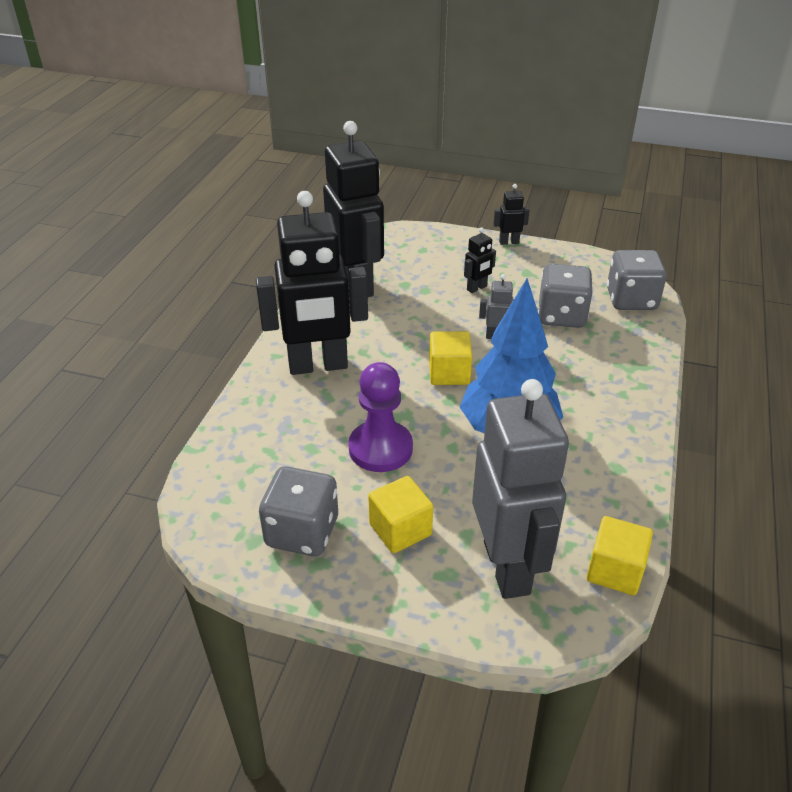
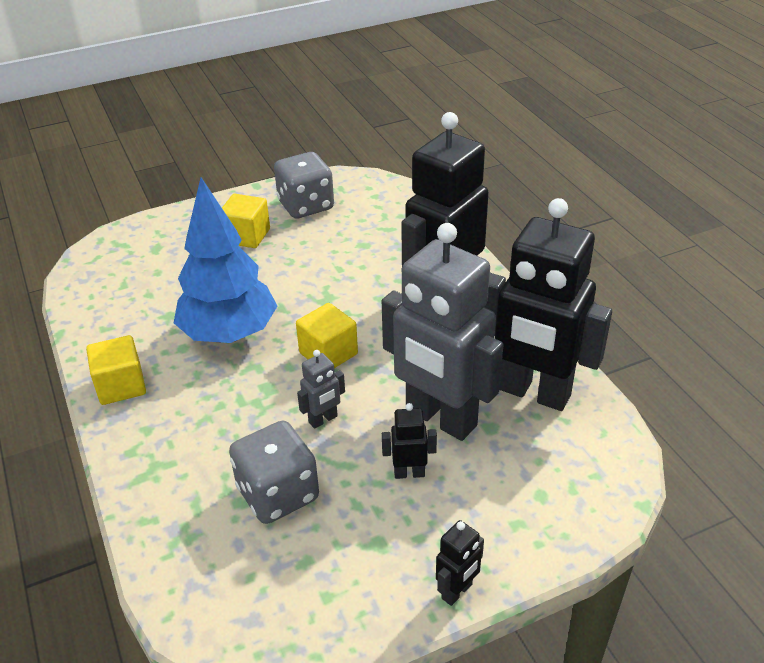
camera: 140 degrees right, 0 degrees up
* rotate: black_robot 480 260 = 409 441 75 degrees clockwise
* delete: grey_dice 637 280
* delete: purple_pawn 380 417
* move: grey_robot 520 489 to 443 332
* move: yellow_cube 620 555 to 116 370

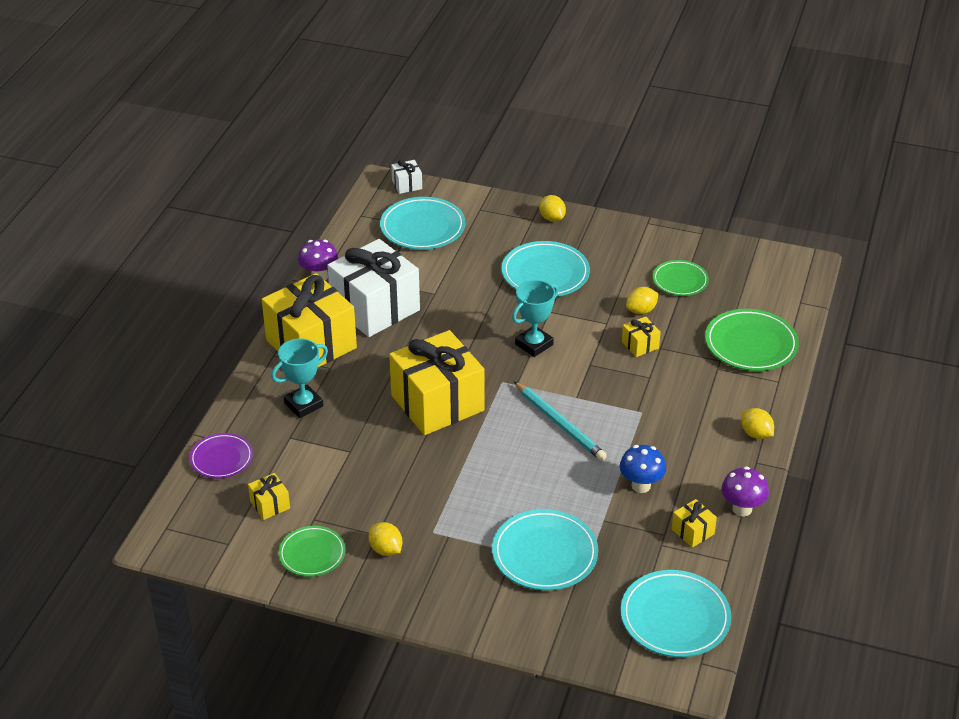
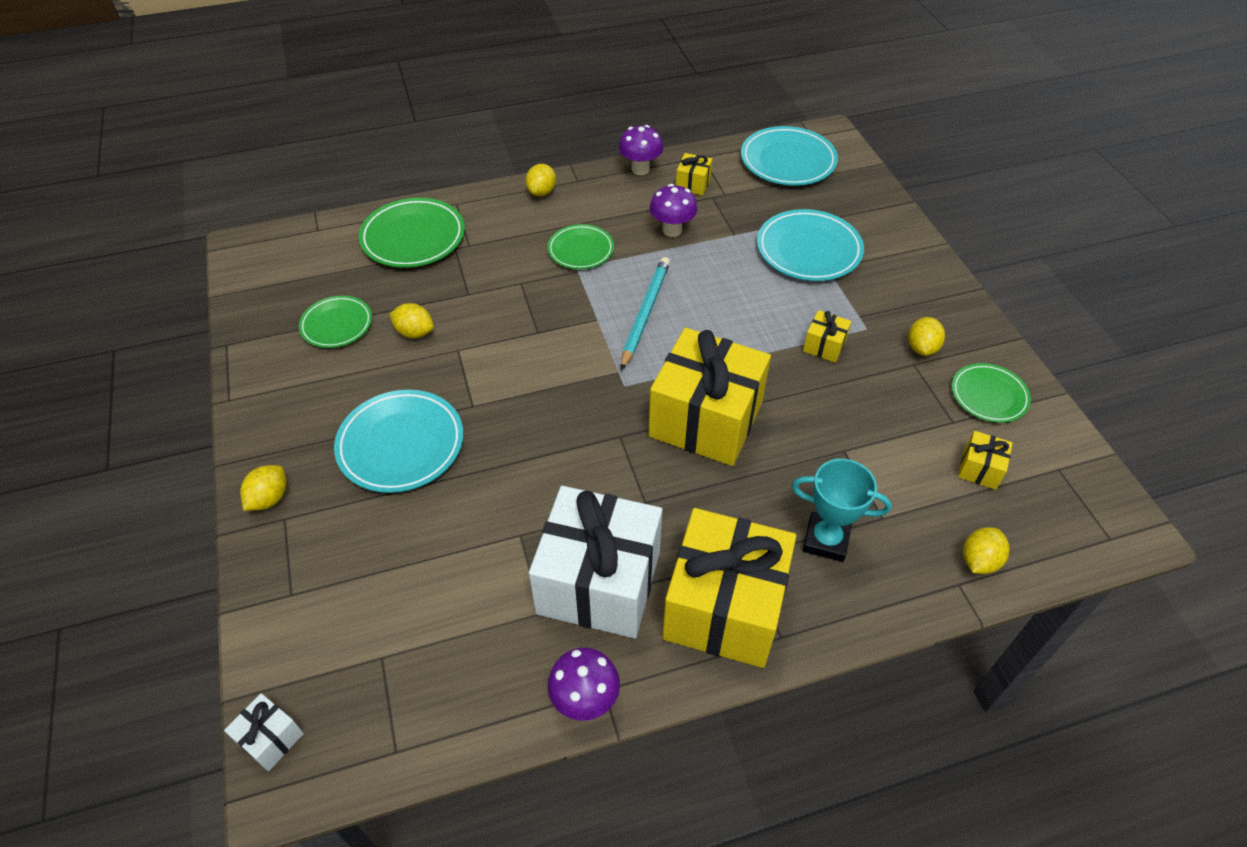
camera: 125 degrees left, 10 degrees up
* delete: turquoise_plate 422 223
* delete: turquoise_trophy 535 318
* move: yellow_gift 641 336 to 827 336
* replace: purple_plate 221 456 to yellow_lemon 986 550
* recolor: blue_mushroom 643 469 to purple_mushroom 673 210
* insert: green_plate 581 246

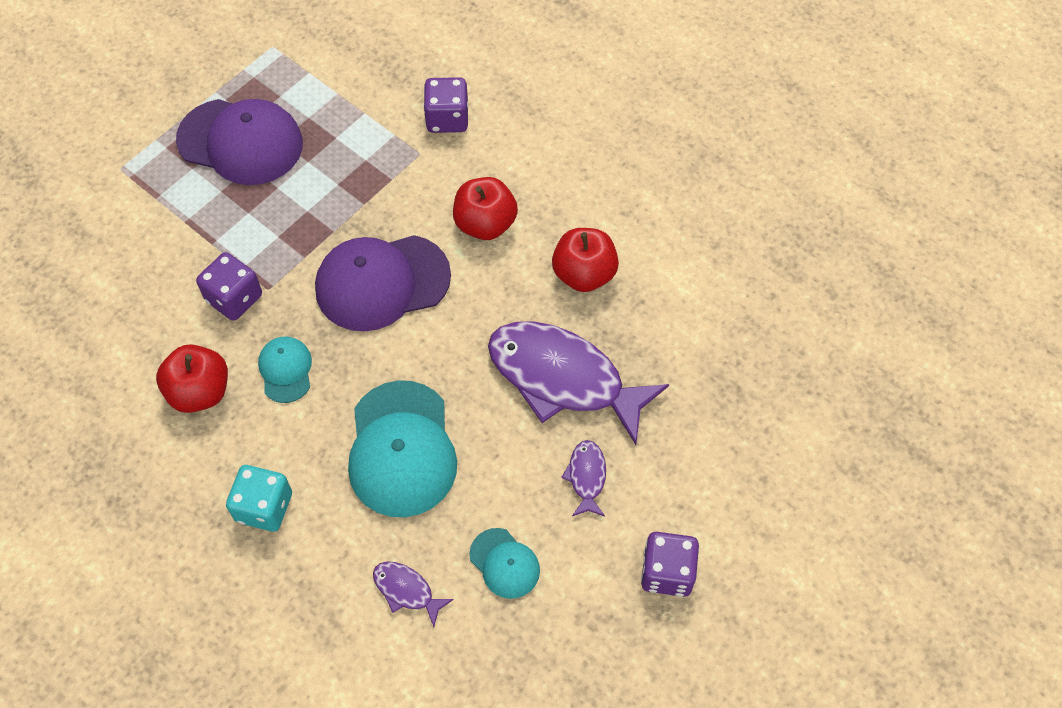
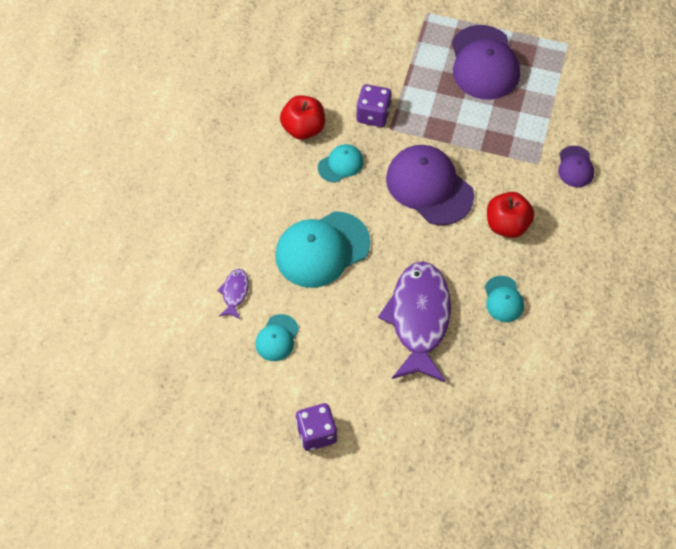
camera: 65 degrees right, 0 degrees up
* replace: purple_dice 446 105 to purple_cap 576 166
* replace: red_apple 585 260 to turquoise_cap 504 299
* delete: purple_fish 583 478
* delete: turquoise_dice 259 498

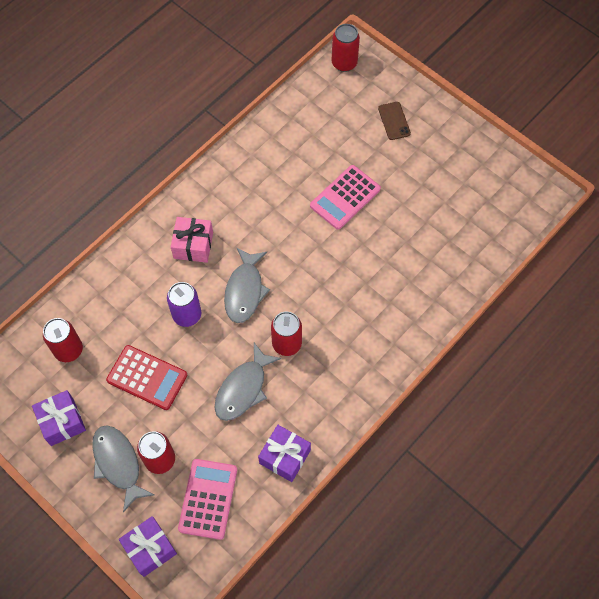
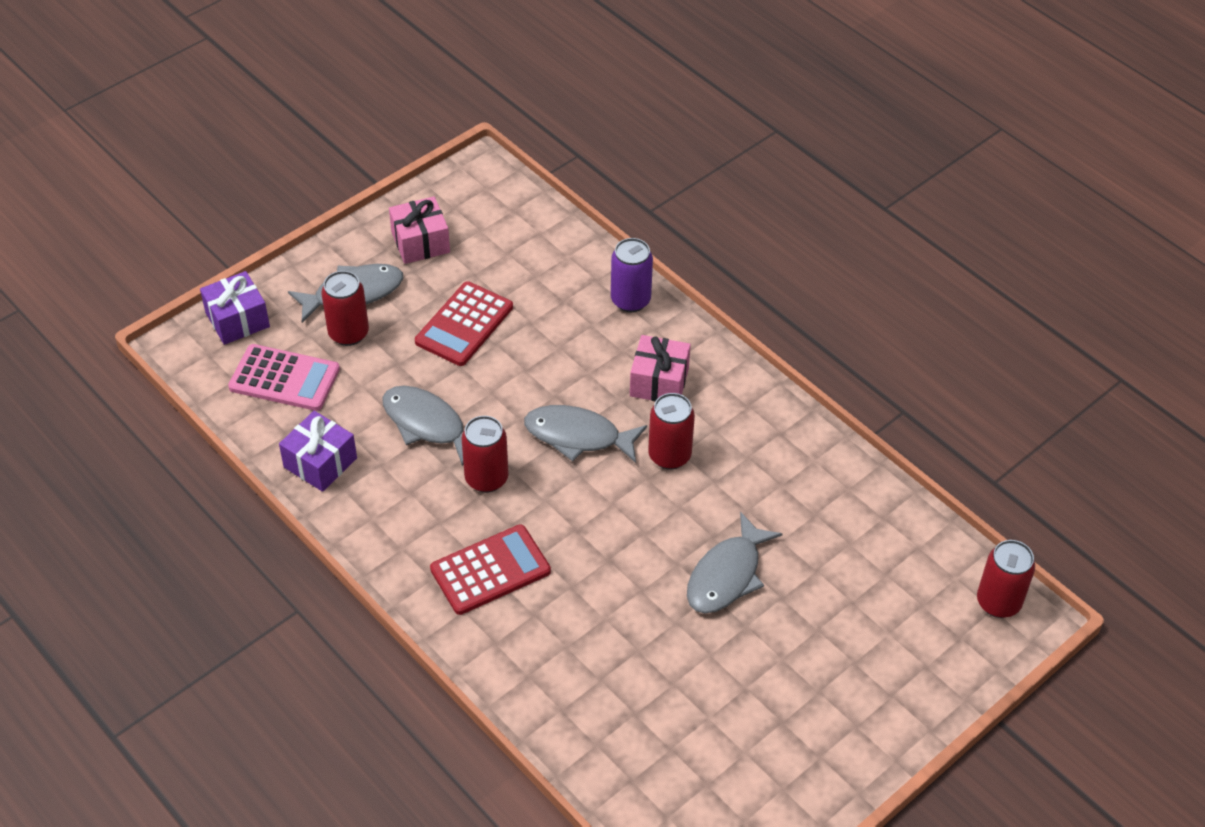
camera: 95 degrees right, 15 degrees down
* delete: brown_phone 394 121
* replace: pink_calculator 345 197 to grey_fish 734 562
* move: purple_can 184 304 to 632 275
* move: red_can 63 340 to 671 431
* recolor: purple_gift 59 418 to pink_gift 419 230
* insert: red_calculator 490 569

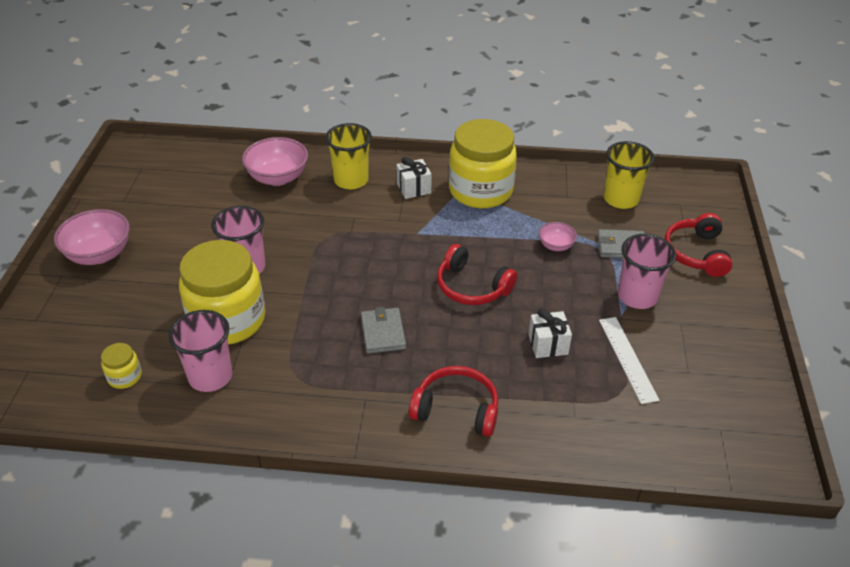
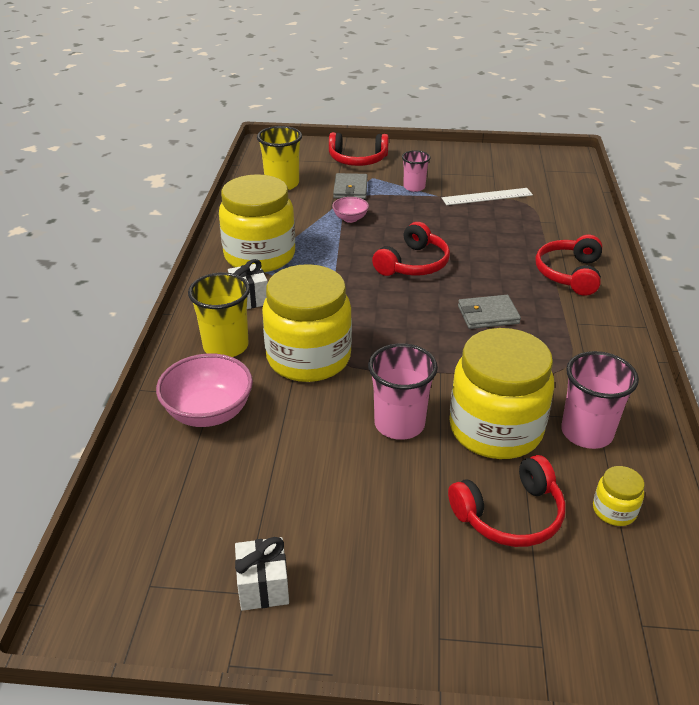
camera: 90 degrees left, 5 degrees down
* delete: pink_bowl 92 237
* resize: pink_cup 647 271 = 416 171 x0.64
* move: white_gift 550 333 to 262 574
* insert: yellow_jar 307 323
* insert: red_headphones 507 501

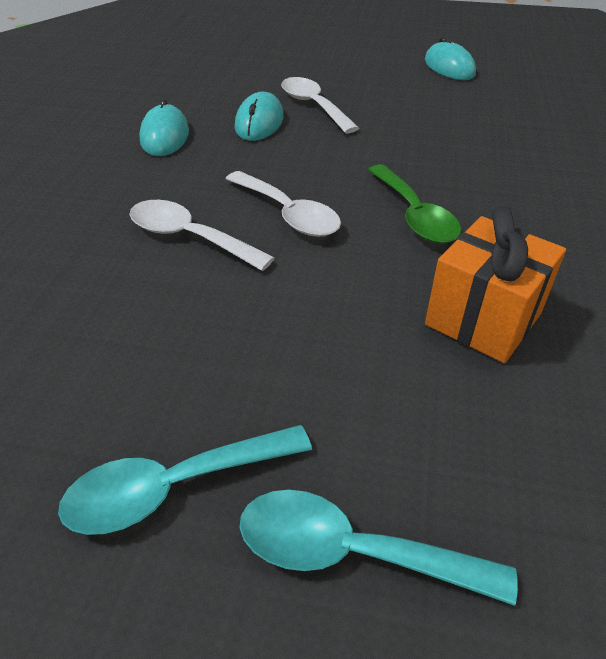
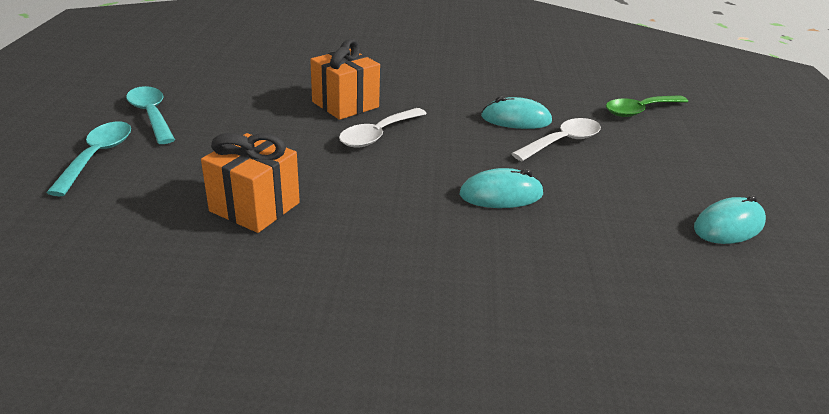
camera: 80 degrees right, 10 degrees down
* move: turquoise_mouse 164 127 to 502 188
* move: green_spoon 414 204 to 647 106
* replace: white_spoon 201 235 to orange_gift 345 79

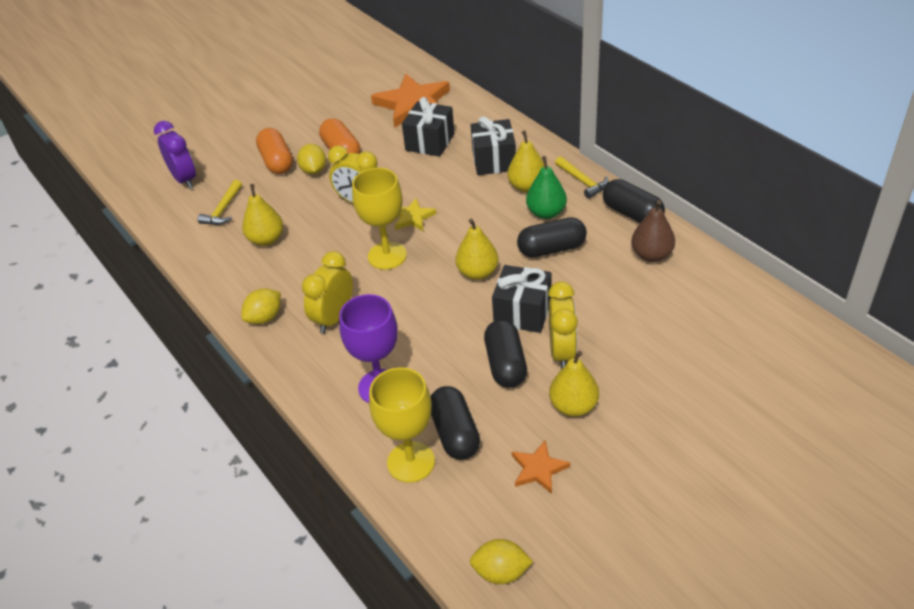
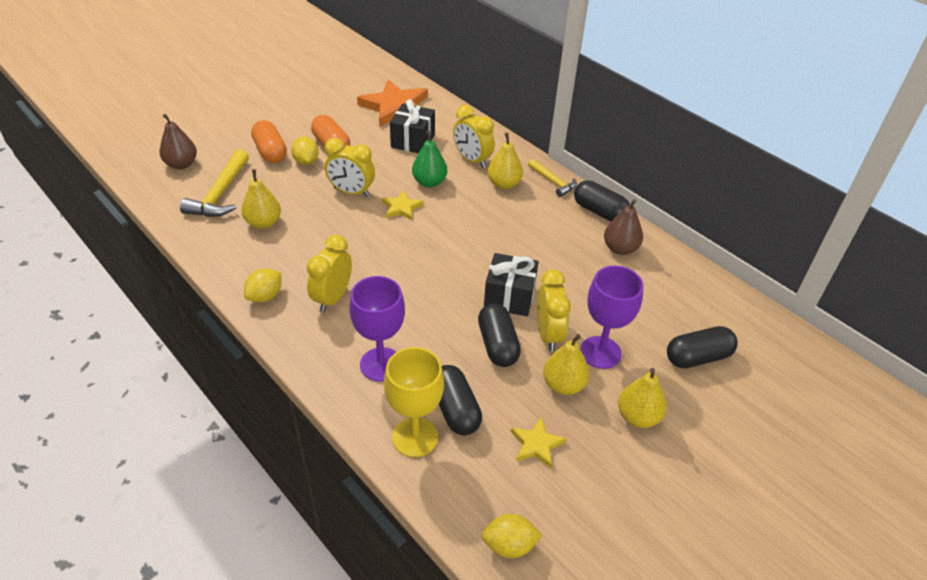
camera: 10 degrees left, 0 degrees up
* replace: black_gift 493 145 to yellow_clock 474 136
* replace: purple_clock 175 155 to brown_pear 178 141
* move: green_pear 546 187 to 429 159
* delete: yellow_goblet 379 219
* resize: yellow_hammer 220 202 = 214 183 x1.64
* move: black_capsule 552 237 to 702 347
* move: yellow_pear 477 249 to 642 398
* recolor: orange_star 541 467 to yellow_star 539 442
* insert: purple_goblet 611 317

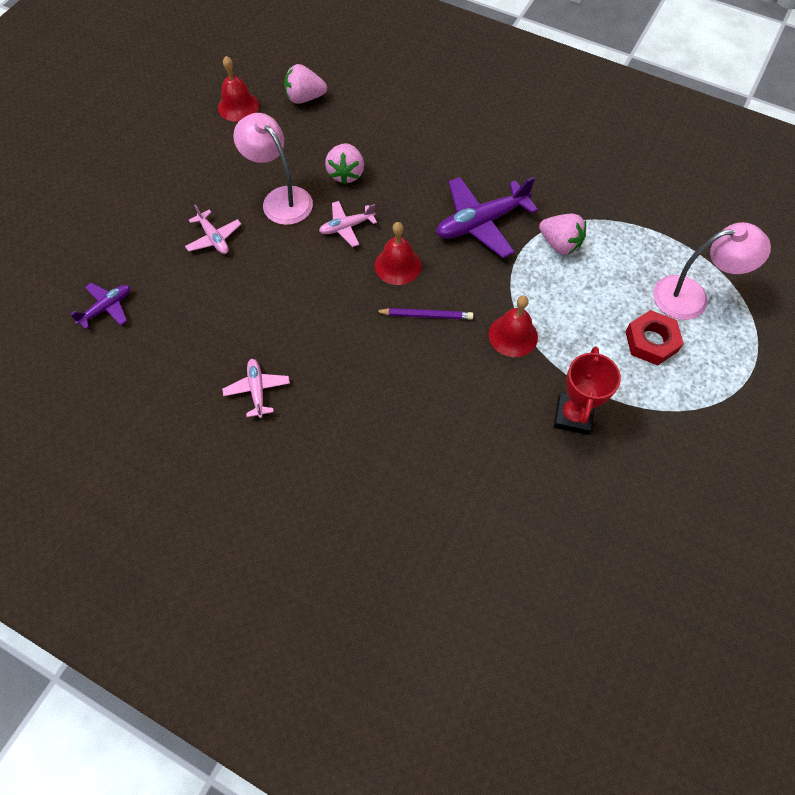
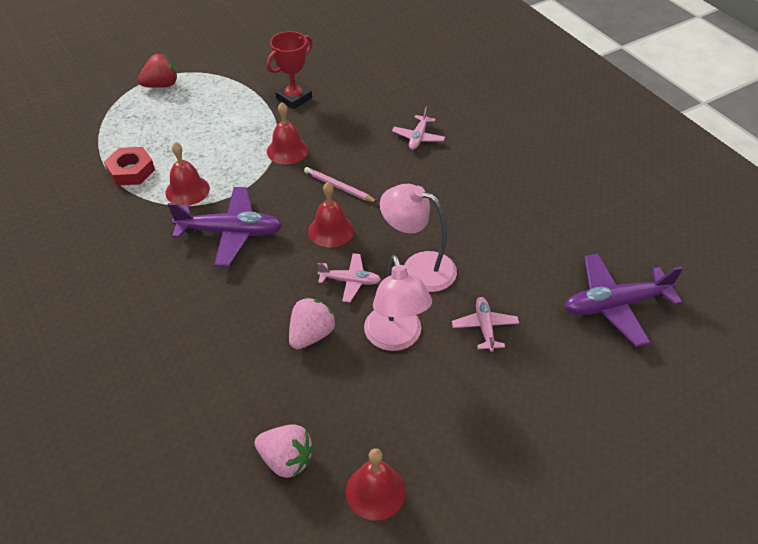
camera: 150 degrees left, 15 degrees down
* replace: pink_strawberry 562 234 to red_bell 187 174
* move: pink_lamp 712 271 to 418 238
* resize: purple_plane 100 306 = 623 300 x1.81
* recolor: purple_pencil 424 314 to pink_pencil 341 185
* move: red_nut 654 337 to 129 166
* move: pink_plane 256 388 to 418 128
* insert: red_strawberry 157 71

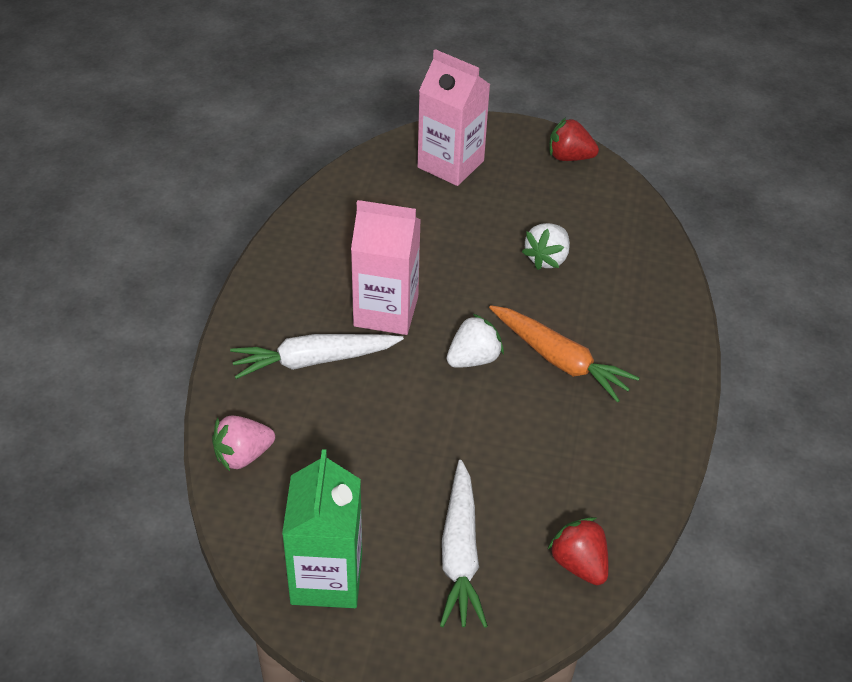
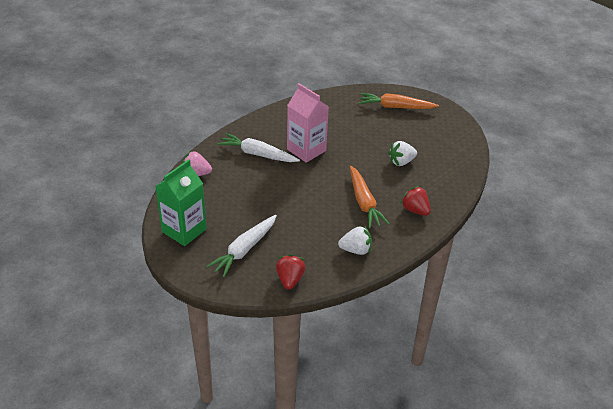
camera: 35 degrees right, 5 degrees down
* replace: pink_carton 453 117 to orange_carrot 399 101
* move: red_strawberry 574 139 to 415 201
* move: white_strawberry 475 340 to 355 240

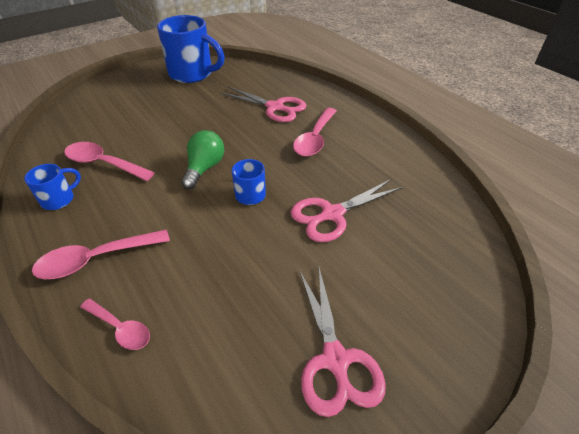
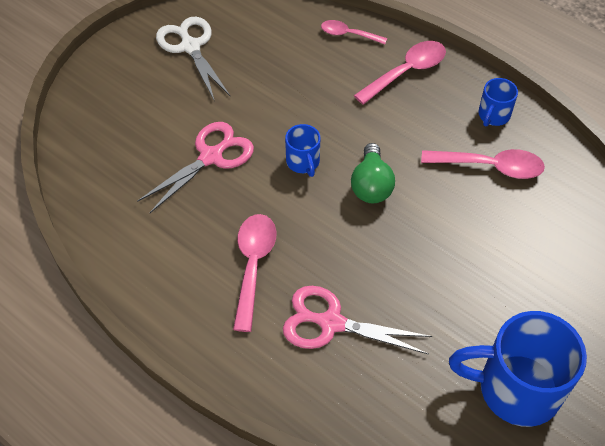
camera: 165 degrees right, 10 degrees up
* recolor: pink_scissors 342 342 to white_scissors 193 58

